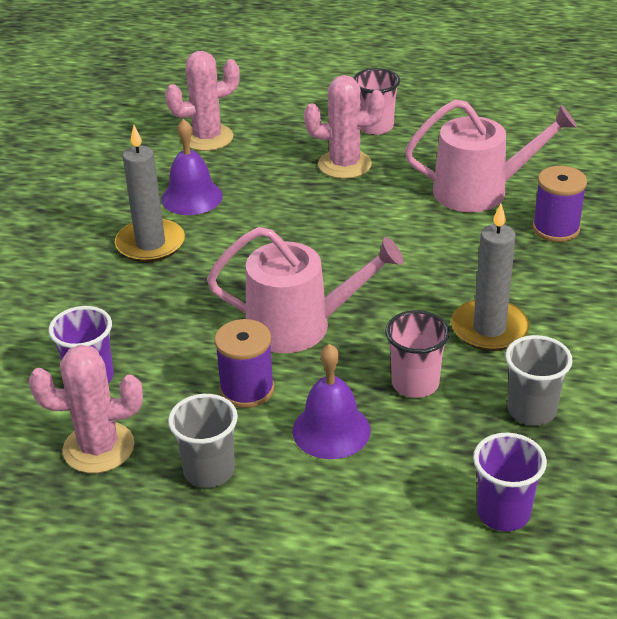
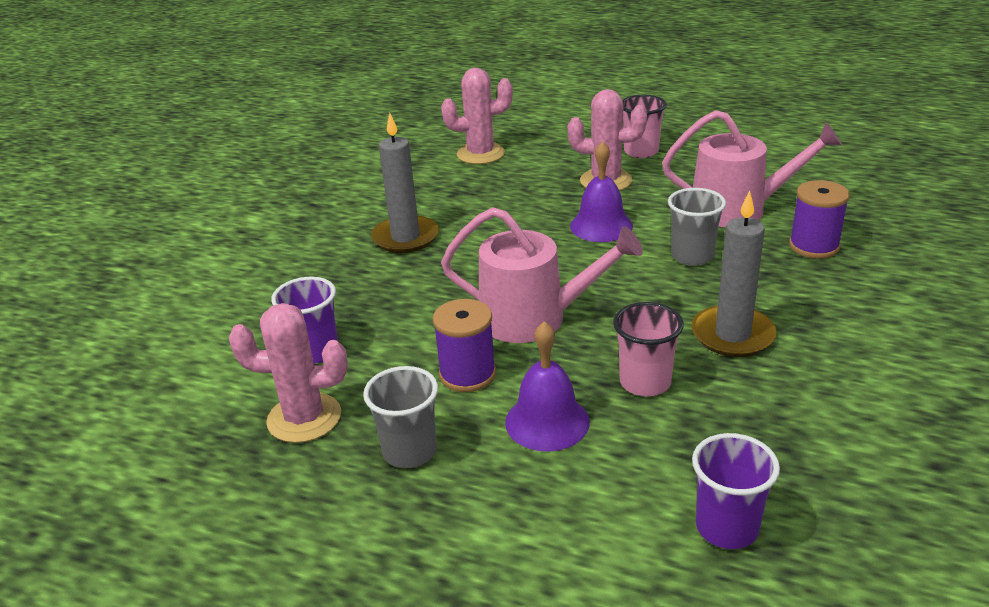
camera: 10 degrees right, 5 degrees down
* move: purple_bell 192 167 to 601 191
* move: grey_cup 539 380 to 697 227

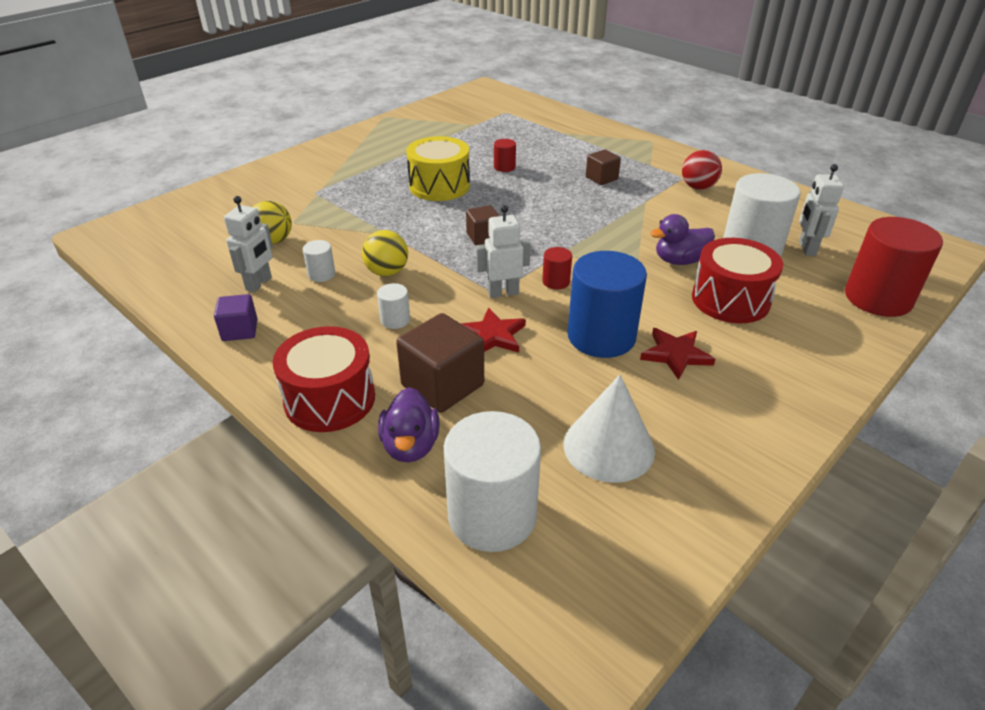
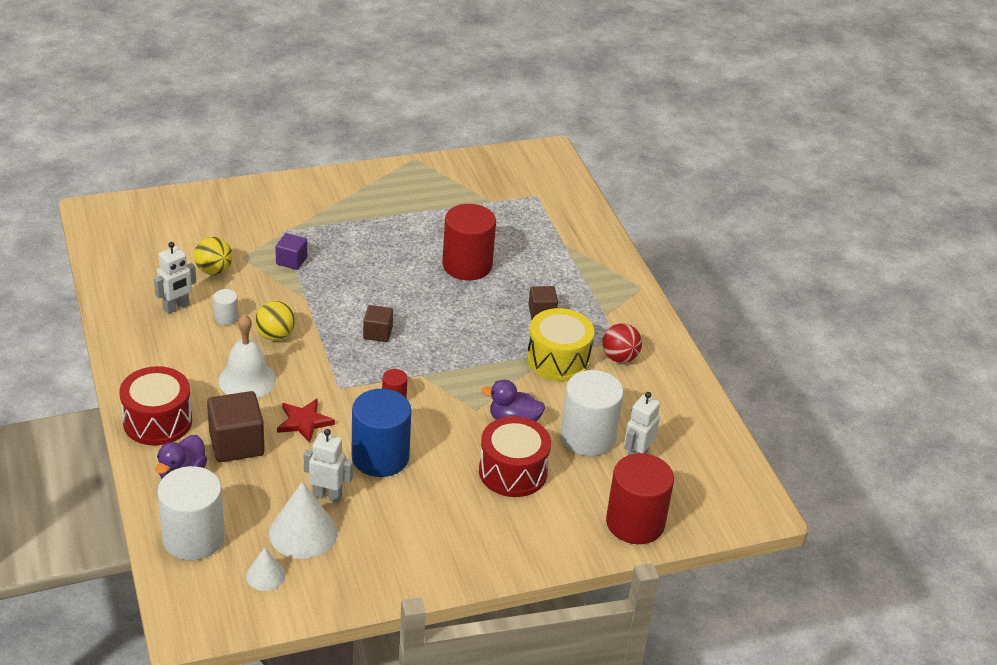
camera: 25 degrees right, 0 degrees up
* move: yellow_drum 438 168 to 561 344
* resize: red_cylinder 505 155 = 469 242 x2.24
* move: white_robot 503 251 to 328 466
* replace: white_cylinder 393 306 to white_bell 247 356
* move: purple_cube 236 317 to 291 251
* delete: red_star 677 354
* insert: white_cone 266 569

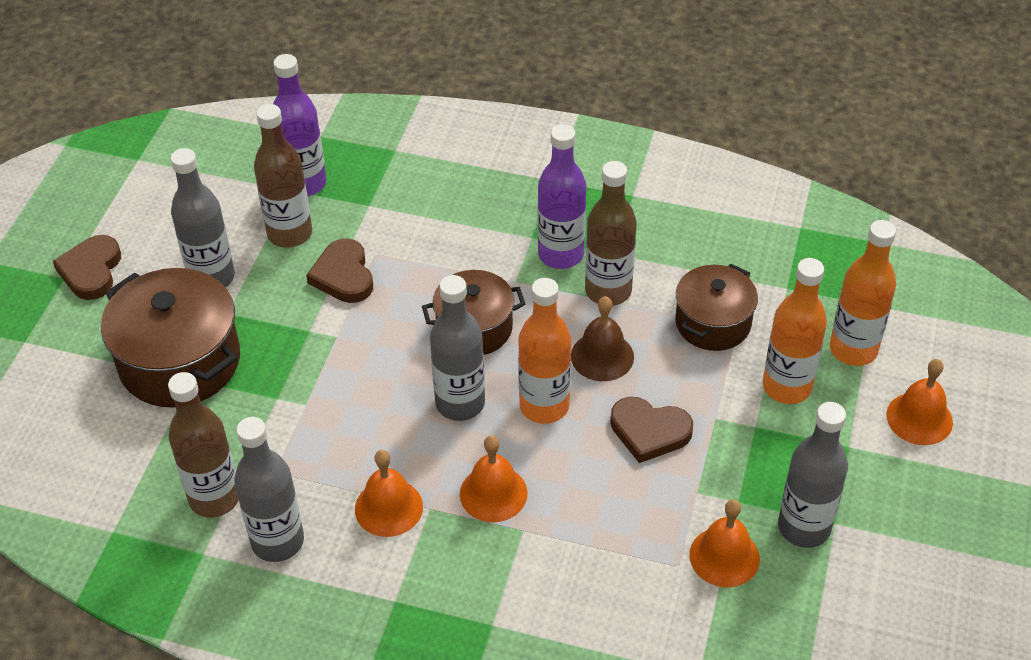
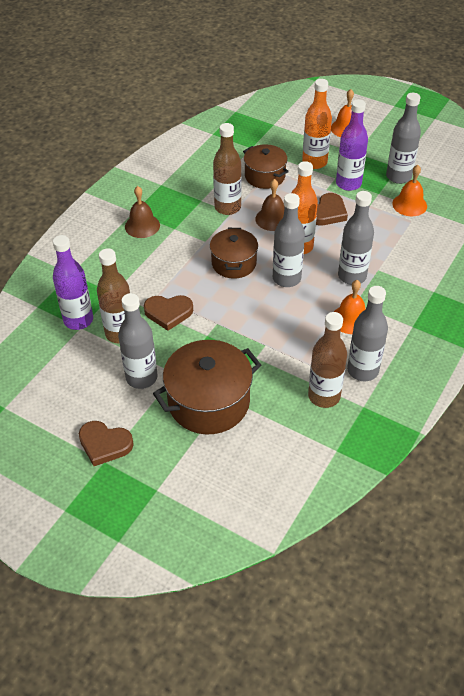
camera: 75 degrees left, 0 degrees up
* move: purple_bottle 562 196 to 352 145
* delete: orange_bottle 863 293
* replace: orange_bell 494 478 to grey_bottle 356 238
* insert: brown_bell 142 212

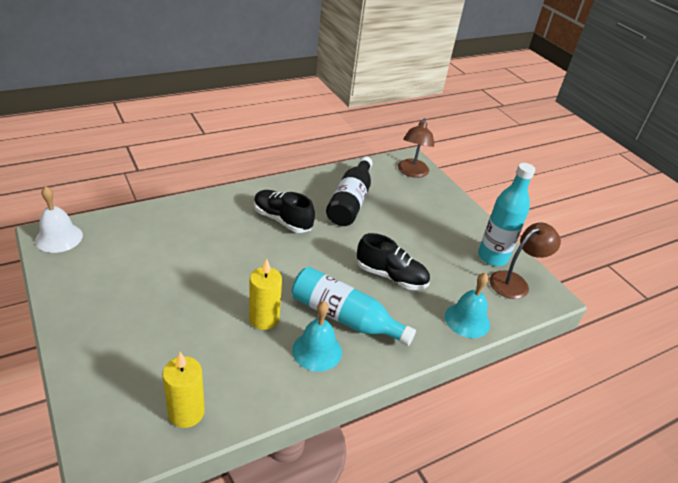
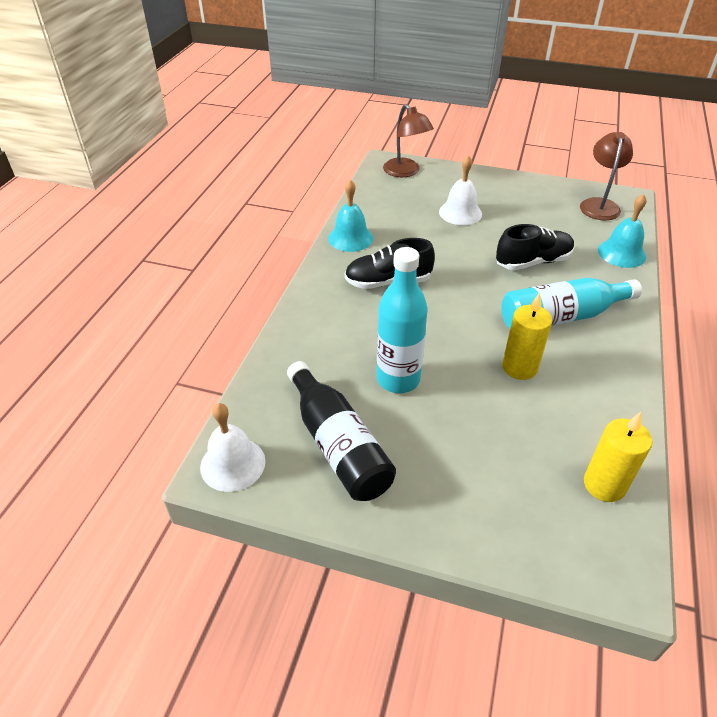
camera: 40 degrees left, 5 degrees up
* move: black_bottle 349 191 to 341 431
* move: turquoise_bottle 506 214 to 402 320
* move: turquoise_bell 317 336 to 350 216
* insert: white_bell 460 190

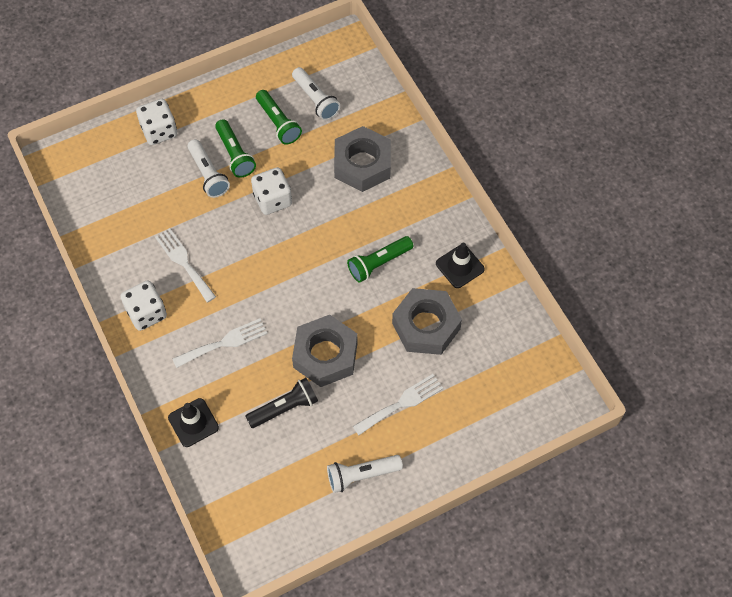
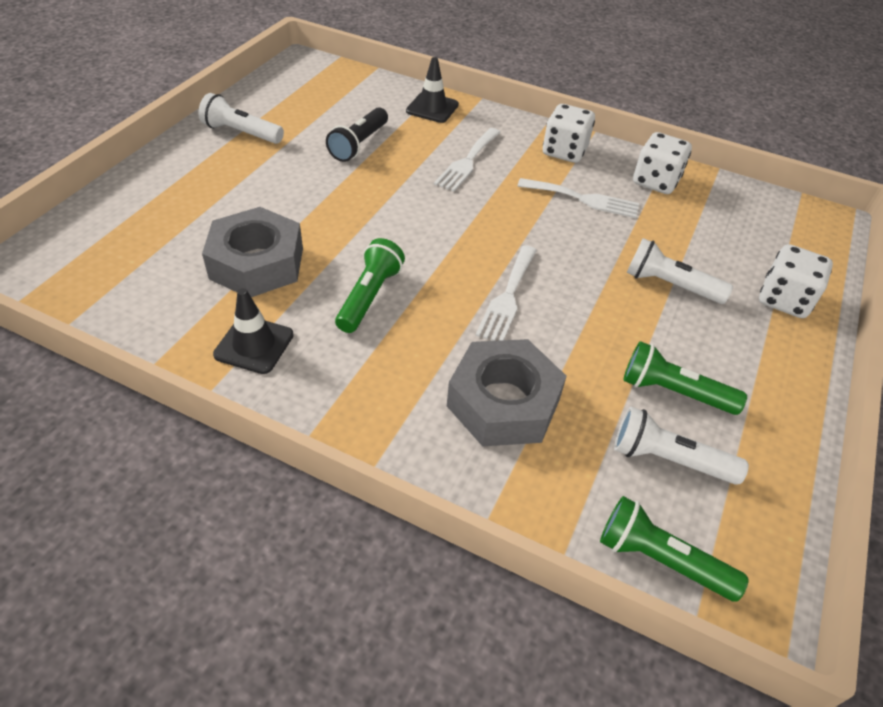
camera: 140 degrees right, 15 degrees down
* move: green_flashlight 235 148 to 674 549
* move: white_dice 271 191 to 662 163
* delete: grey_nut 325 351
* move: white_fork 398 404 to 506 293
* rotate: white_flashlight 365 474 = 241 118 105 degrees counterclockwise

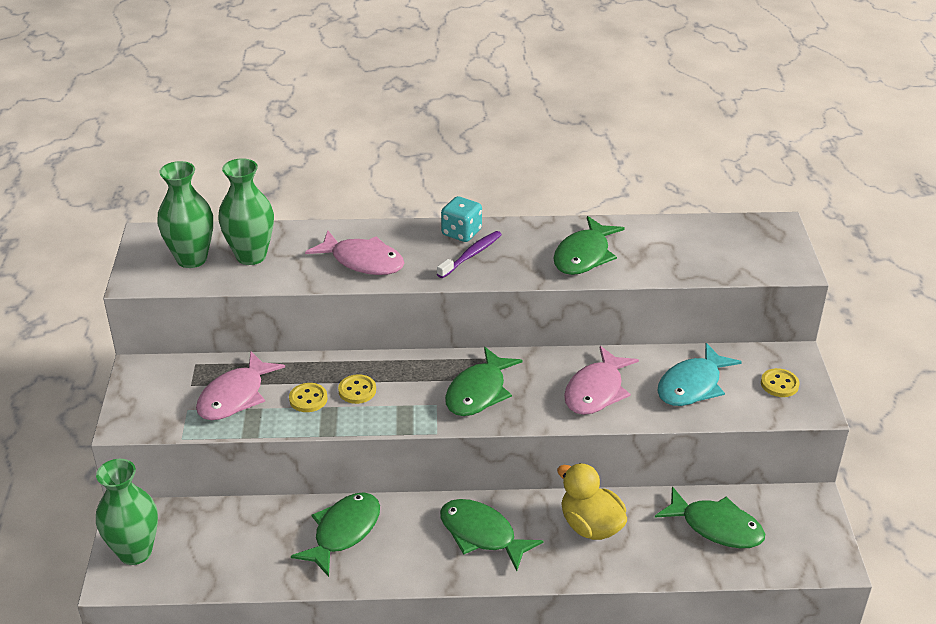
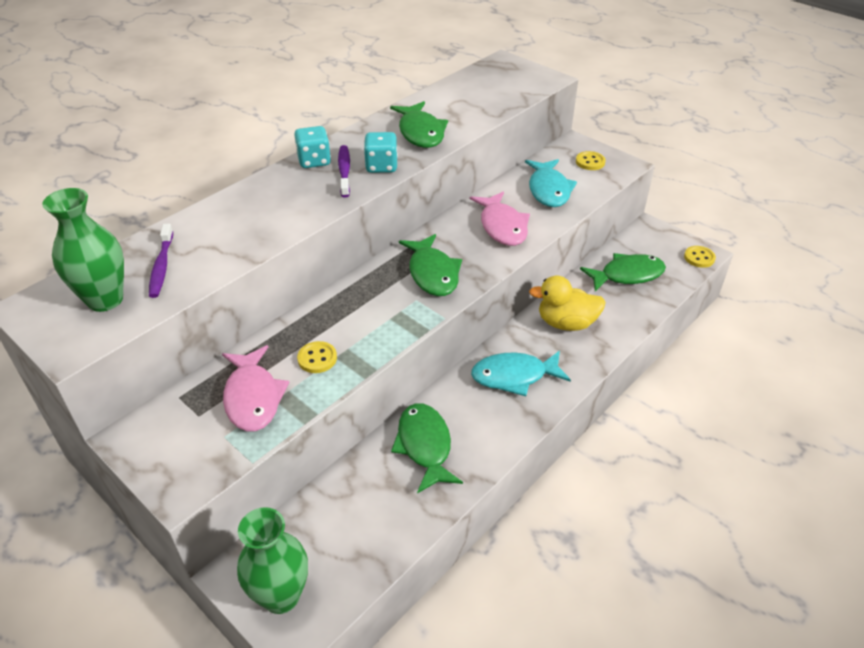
camera: 45 degrees left, 5 degrees up
* replace: green_vase 246 211 to purple_toothbrush 161 261
* delete: pink_fish 354 253
* move: yellow_button 357 389 to 700 257
* recolor: green_fish 492 535 to turquoise_fish 521 373
* insert: turquoise_dice 381 152

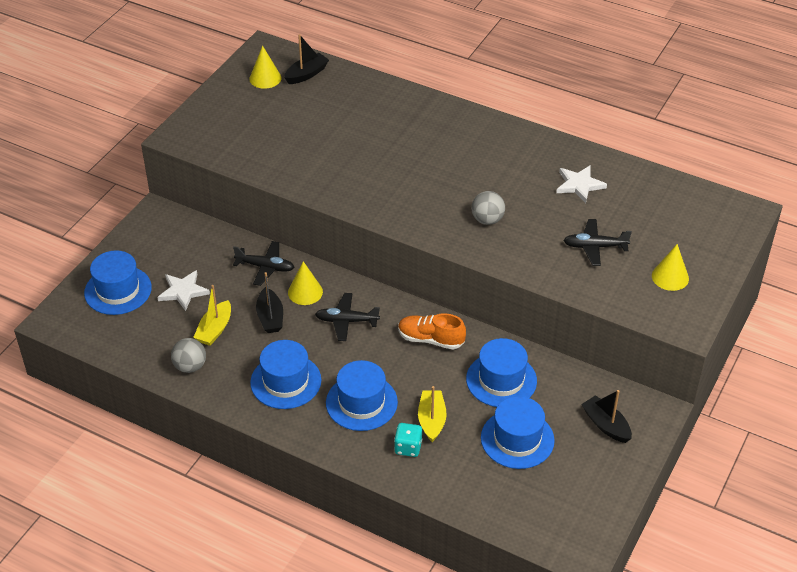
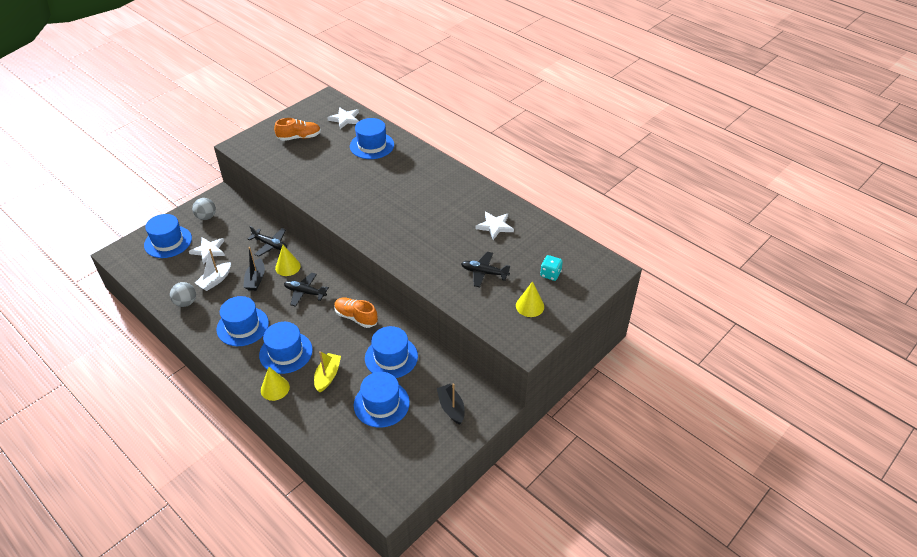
camera: 15 degrees right, 0 degrees up
* replace: black_boat 306 59 to white_star 343 118
* move: yellow_cone 265 67 to 275 384
* move: grey_ball 488 208 to 204 209
* recolor: yellow_boat 212 315 to white_boat 213 270
* move: turquoise_dice 408 440 to 551 268
* insert: orange_shoe 297 129
* insert: blue_hat 372 138

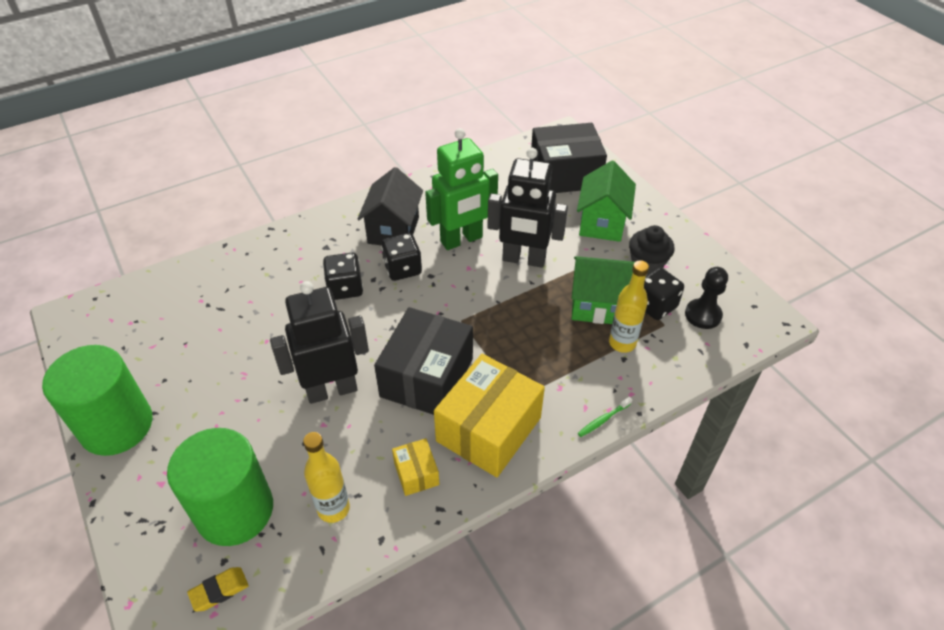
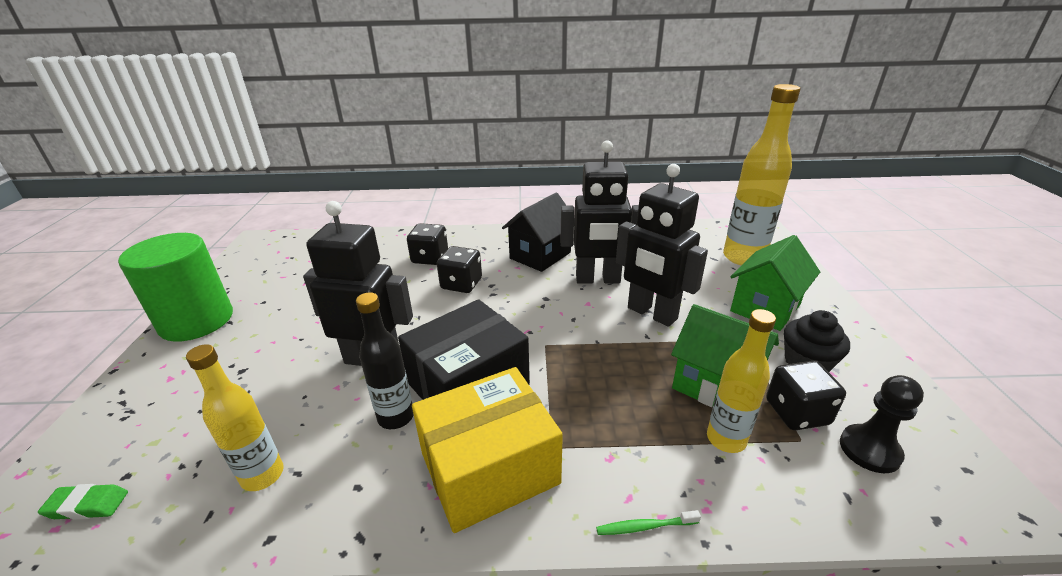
camera: 30 degrees right, 15 degrees down
* replace: black_box 569 158 to yellow_bottle 761 174
* recolor: green_robot 461 189 to black_robot 600 212
* move: black_dice 401 257 to 427 244
* delete: green_cylinder 220 487
* delete: yellow_box 415 467
* recolor: yellow_eraser 218 589 to green_eraser 83 502
* insert: black_bottle 385 360

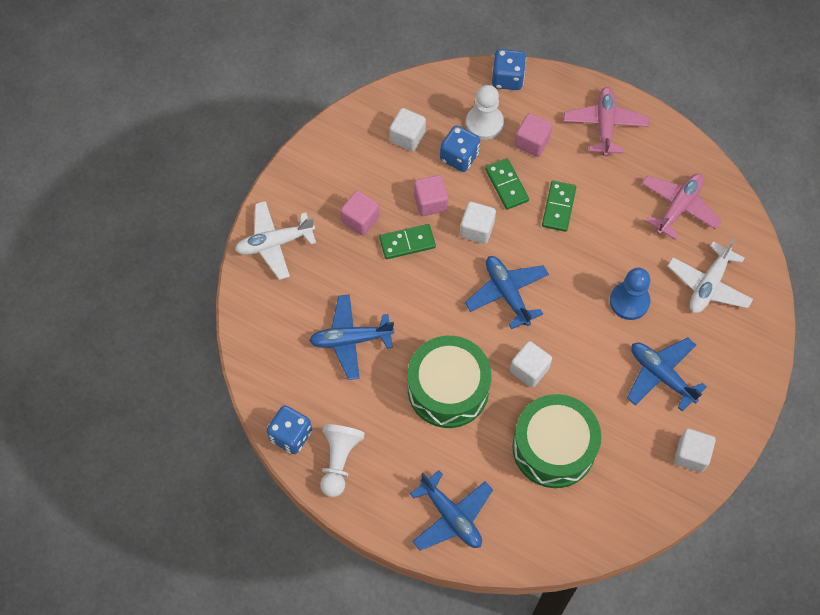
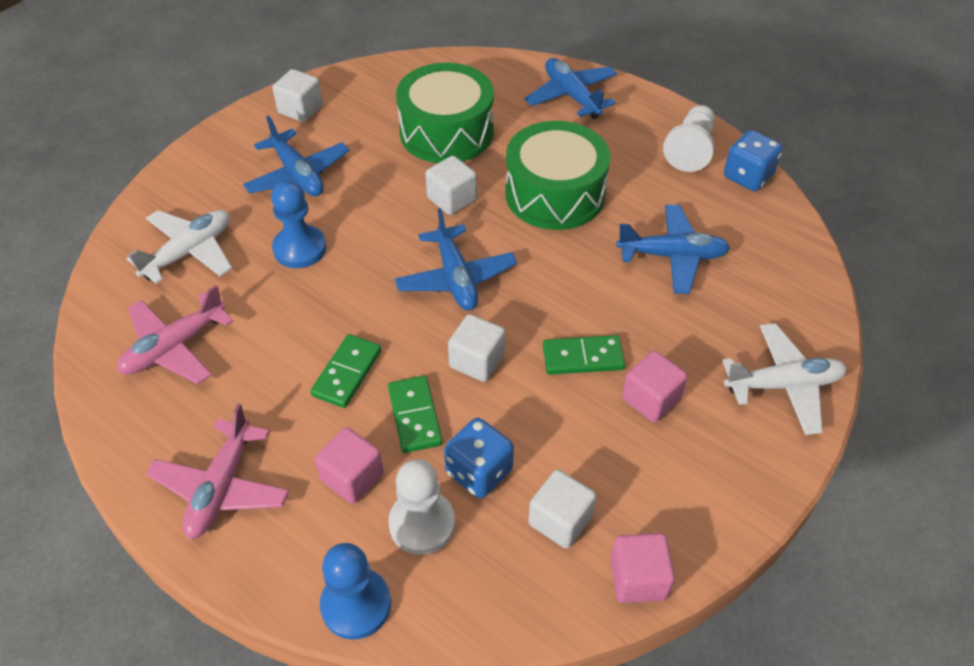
camera: 170 degrees left, 15 degrees down
* replace: blue_dice 509 69 to blue_pawn 355 591
* move: pink_cube 431 195 to 642 568

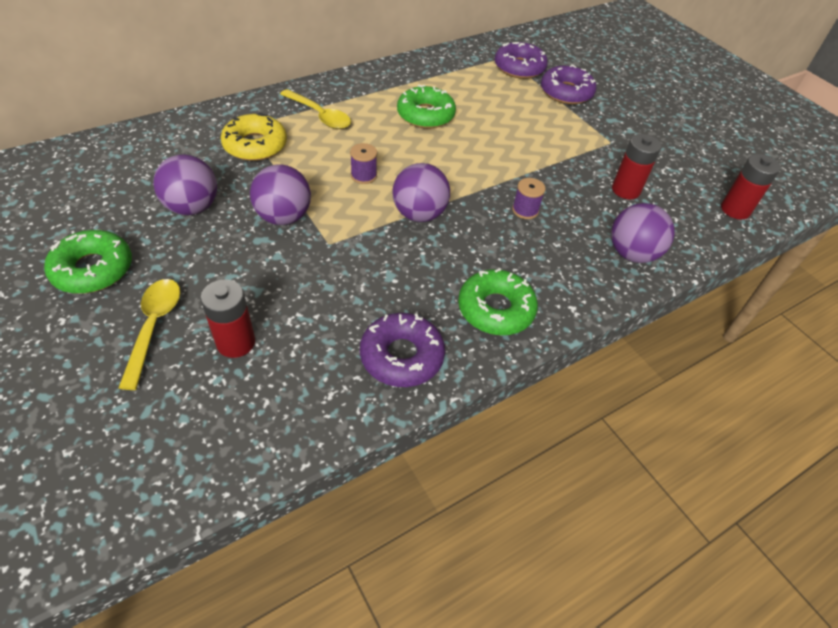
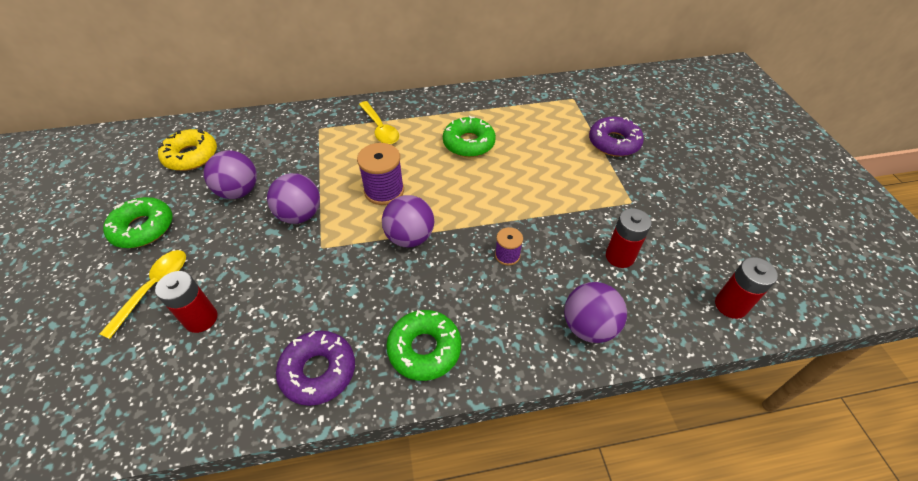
camera: 25 degrees right, 0 degrees up
* delete: purple_donut 521 60
* move: yellow_donut 254 136 to 187 150
* resize: purple_spool 363 163 = 380 174 x1.75

